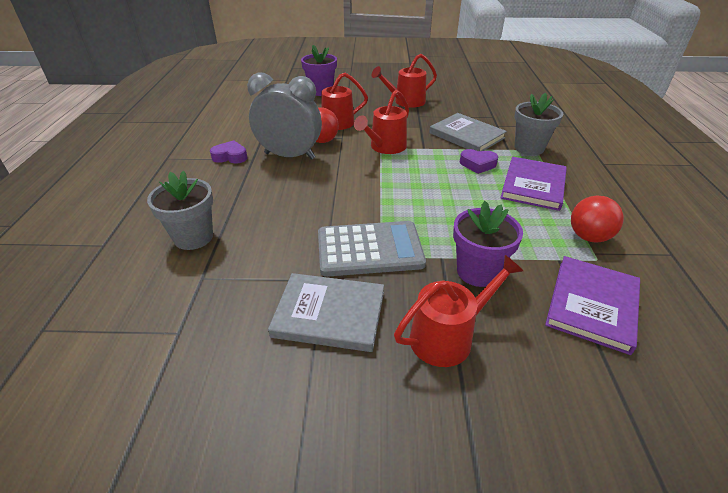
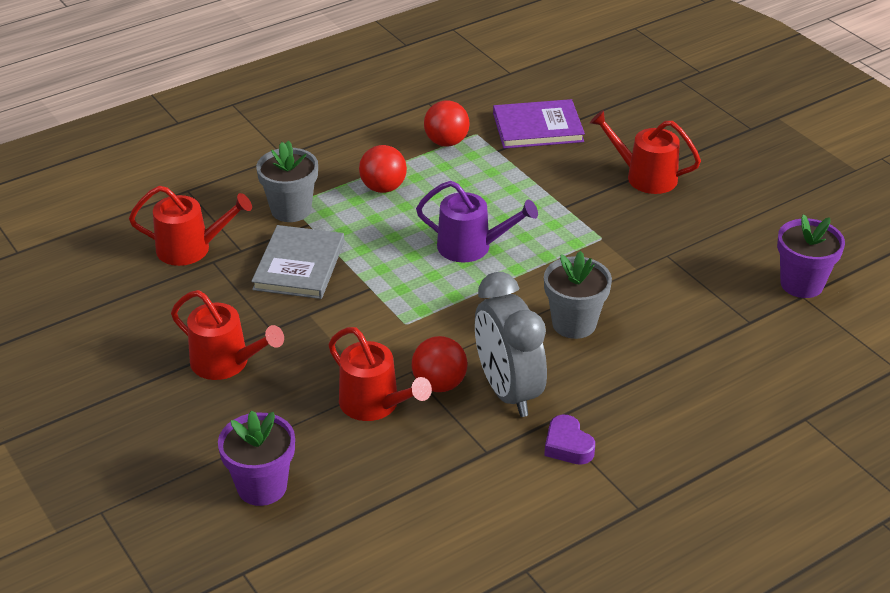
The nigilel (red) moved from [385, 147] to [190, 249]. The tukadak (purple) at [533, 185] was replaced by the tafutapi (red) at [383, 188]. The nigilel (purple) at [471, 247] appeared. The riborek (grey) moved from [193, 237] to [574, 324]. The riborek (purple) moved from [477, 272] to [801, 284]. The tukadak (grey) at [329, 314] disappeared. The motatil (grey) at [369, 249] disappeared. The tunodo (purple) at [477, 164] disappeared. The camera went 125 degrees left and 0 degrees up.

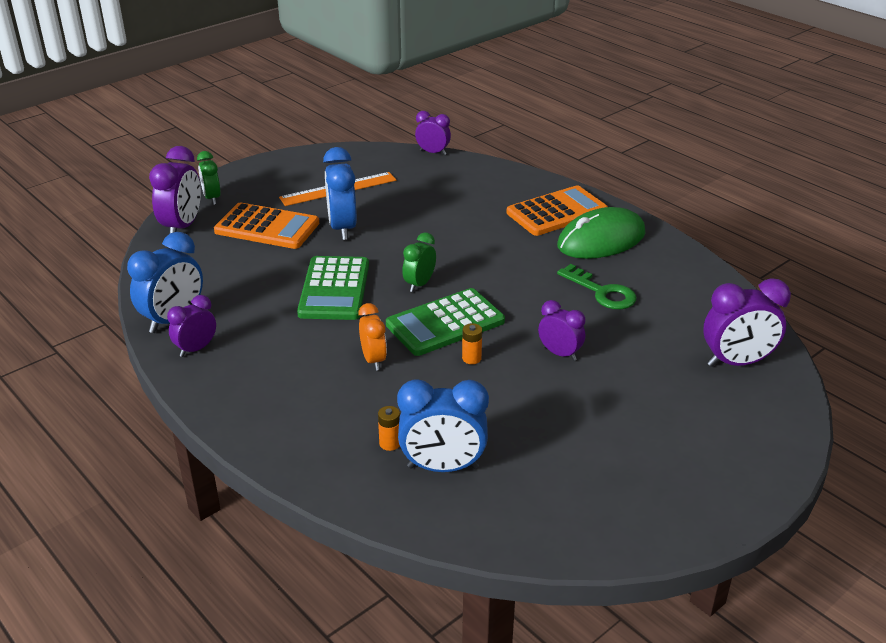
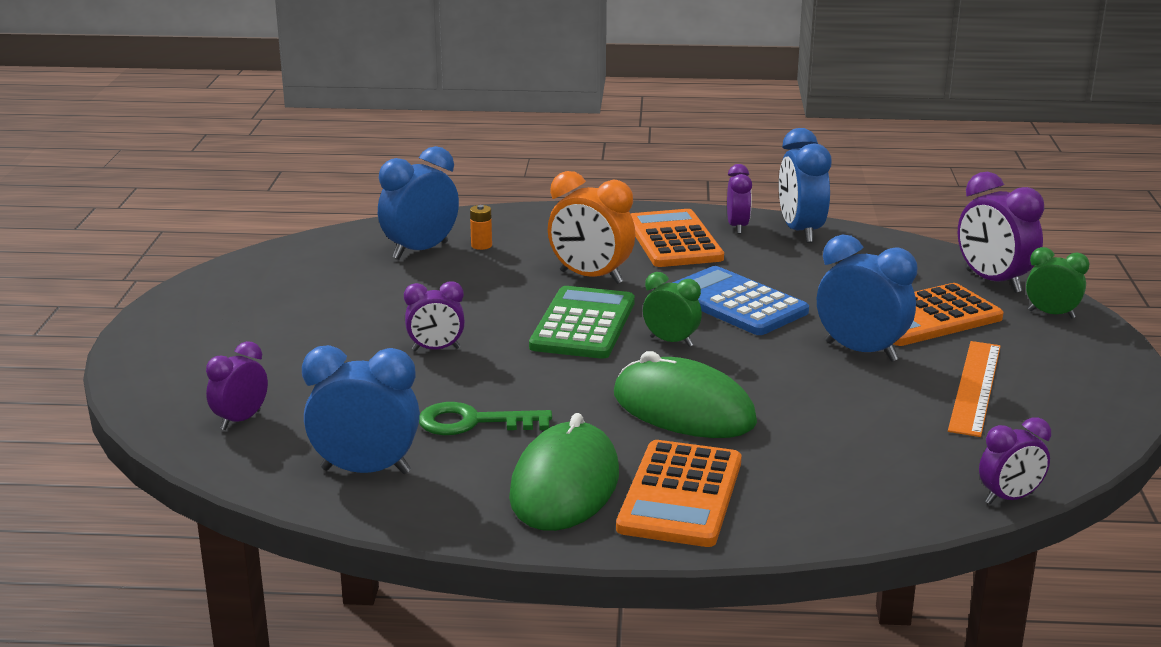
The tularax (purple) at [737, 362] changed to 0.61 times the size. The tularax (blue) at [366, 471] appeared. The tularax (orange) at [373, 360] changed to 1.63 times the size. The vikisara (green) at [683, 409] appeared. The motatil (orange) at [674, 240] appeared. The tularax (green) at [419, 284] turned 45 degrees counterclockwise. The motatil (green) at [334, 289] became the motatil (blue) at [736, 303]. The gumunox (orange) at [471, 358] disappeared. The camera went 135 degrees right and 10 degrees down.

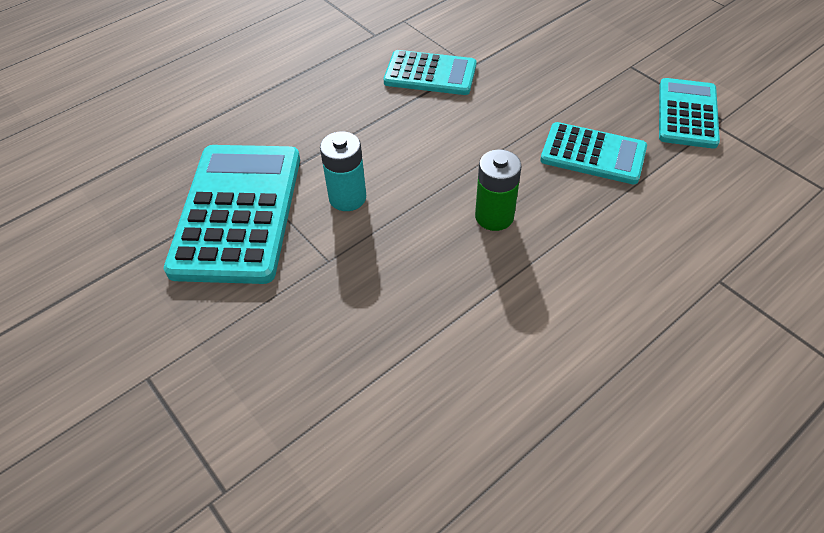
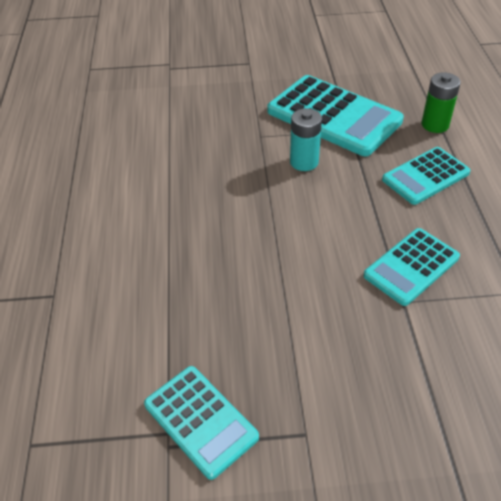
The motatil (turquoise) moved from [593, 154] to [425, 176]. The gumunox (green) moved from [494, 216] to [435, 125]. The camera went 125 degrees right and 5 degrees down.

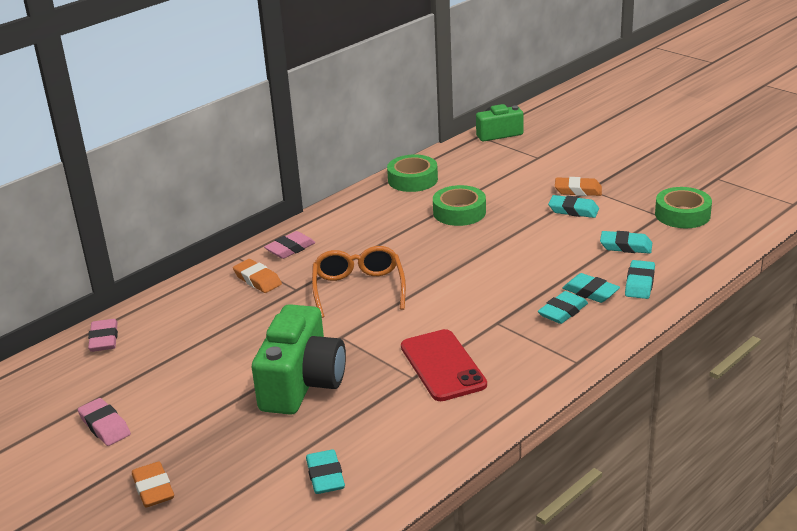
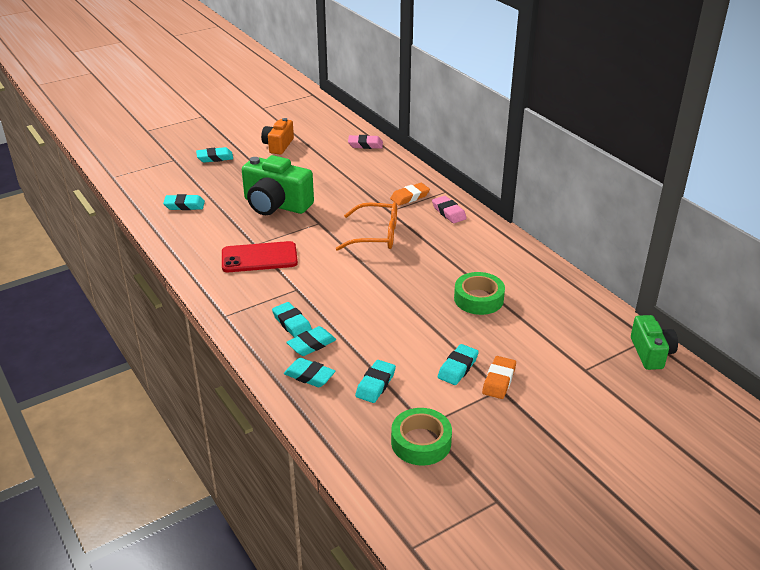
The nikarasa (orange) at [153, 489] became the nikarasa (turquoise) at [215, 158]. The nikarasa (pink) at [105, 426] was replaced by the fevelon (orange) at [278, 145]. The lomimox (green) at [412, 180] disappeared. The camera went 100 degrees right and 5 degrees up.

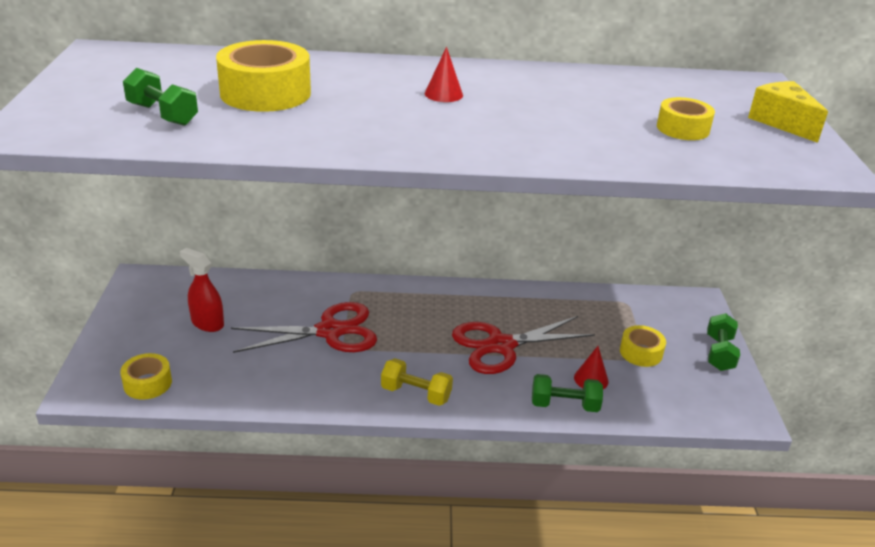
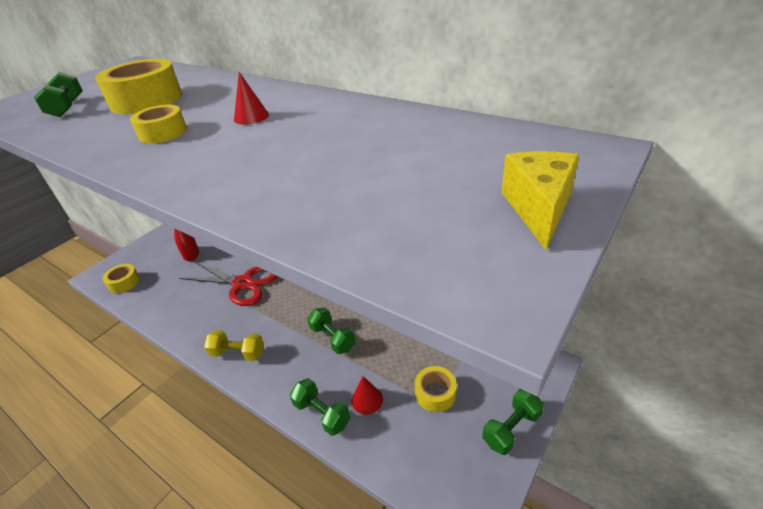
The lomimox (yellow) moved from [683, 128] to [163, 133]. The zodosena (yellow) at [416, 394] turned 45 degrees counterclockwise. The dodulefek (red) at [501, 345] was replaced by the zodosena (green) at [332, 338]. The camera went 40 degrees right and 5 degrees up.

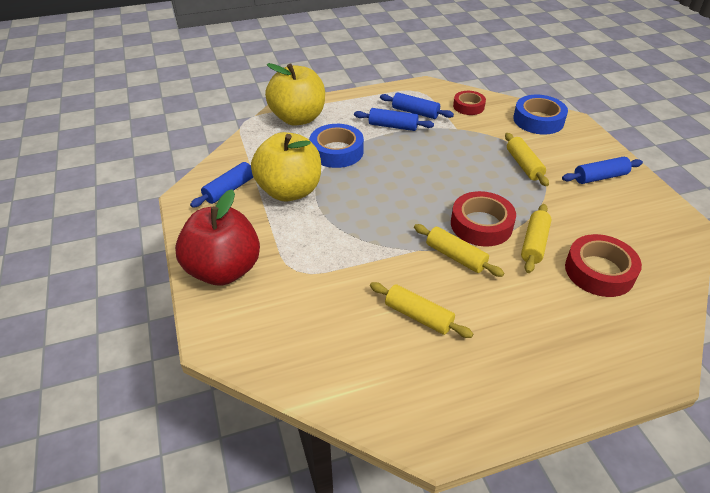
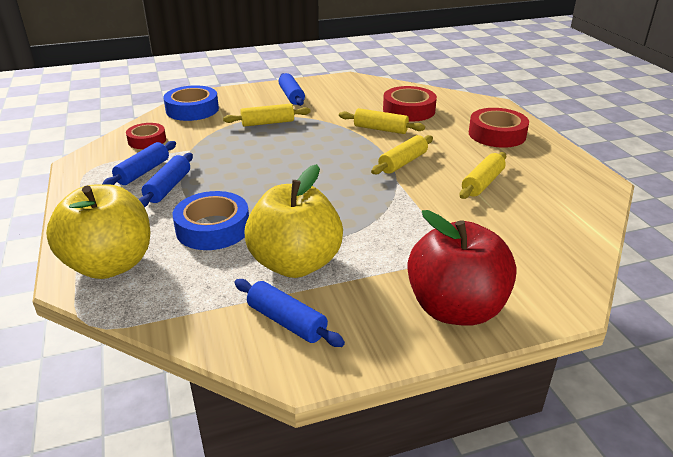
The lomimox (red) moved from [481, 225] to [497, 134]. The camera went 90 degrees left and 10 degrees down.

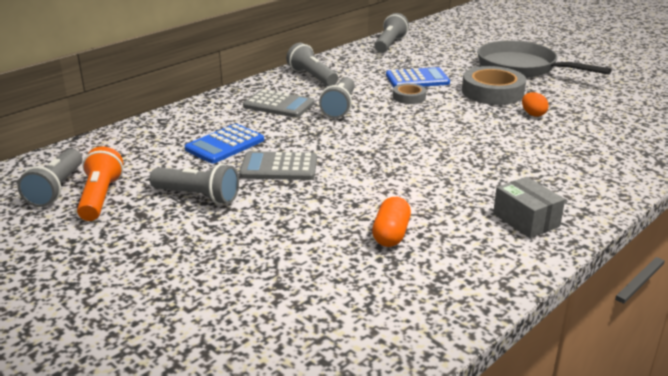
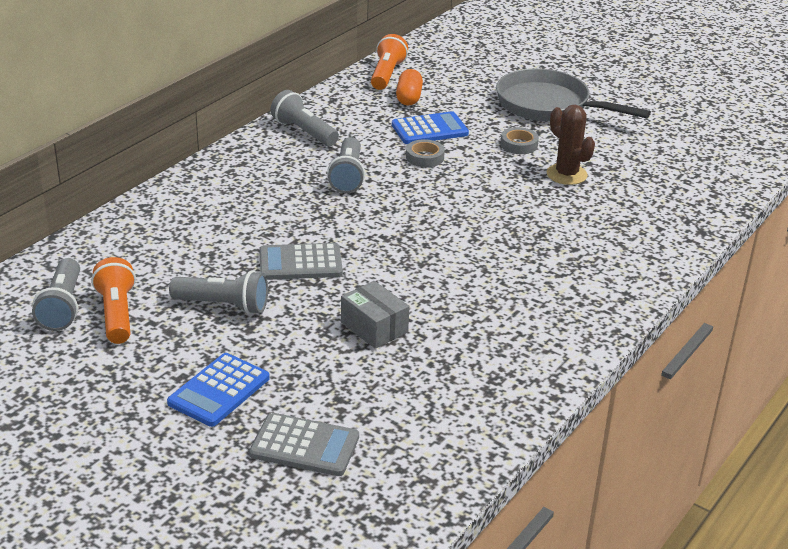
The motatil (blue) moved from [225, 145] to [219, 390]. The motatil (grey) moved from [279, 105] to [304, 446]. The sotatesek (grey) moved from [526, 220] to [374, 327]. The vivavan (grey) at [390, 44] became the vivavan (orange) at [387, 74]. The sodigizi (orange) moved from [391, 234] to [409, 98]. The lomimox (grey) at [492, 92] changed to 0.53 times the size. The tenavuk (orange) at [533, 114] was replaced by the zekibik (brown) at [566, 174]. The camera went 10 degrees left and 5 degrees up.

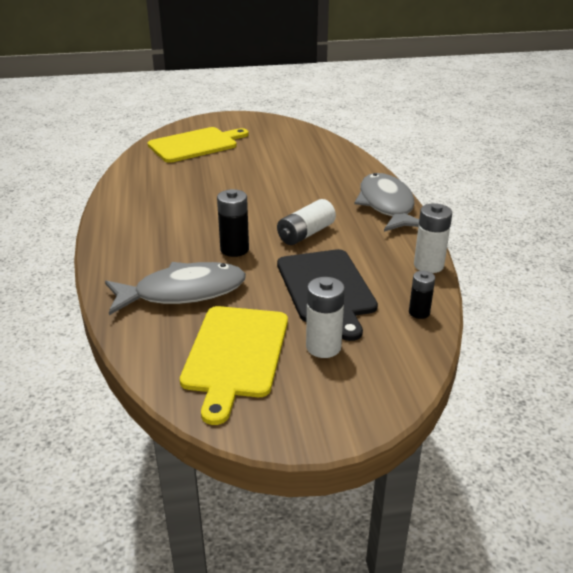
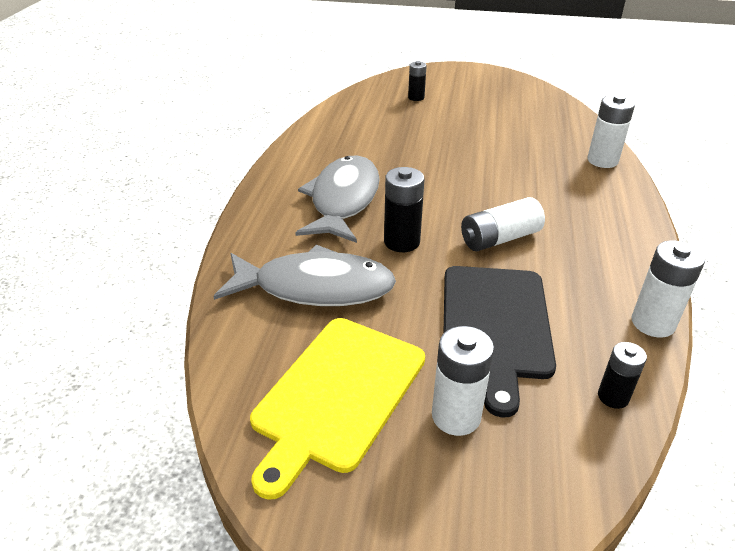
The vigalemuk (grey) moved from [386, 205] to [343, 200]. The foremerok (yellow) at [195, 144] was replaced by the gumunox (black) at [416, 97]. The gumunox (white) at [602, 161] appeared. The camera went 20 degrees right and 5 degrees up.

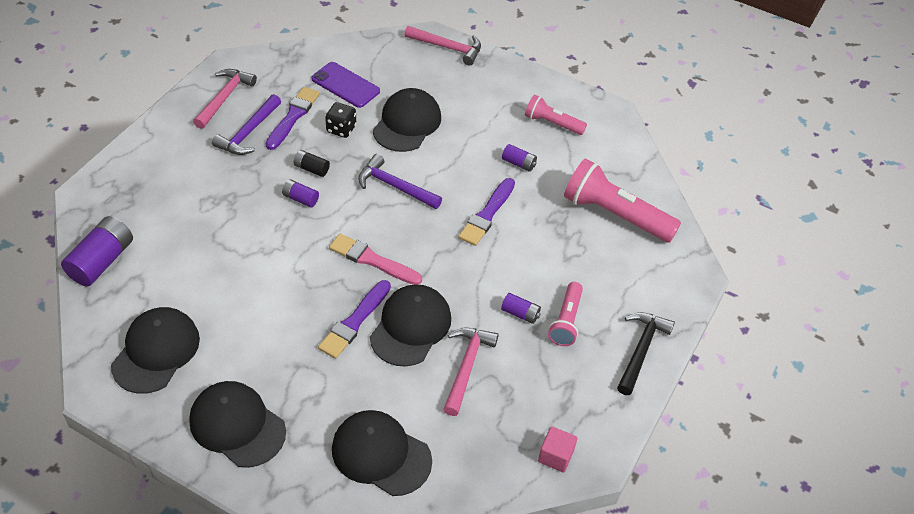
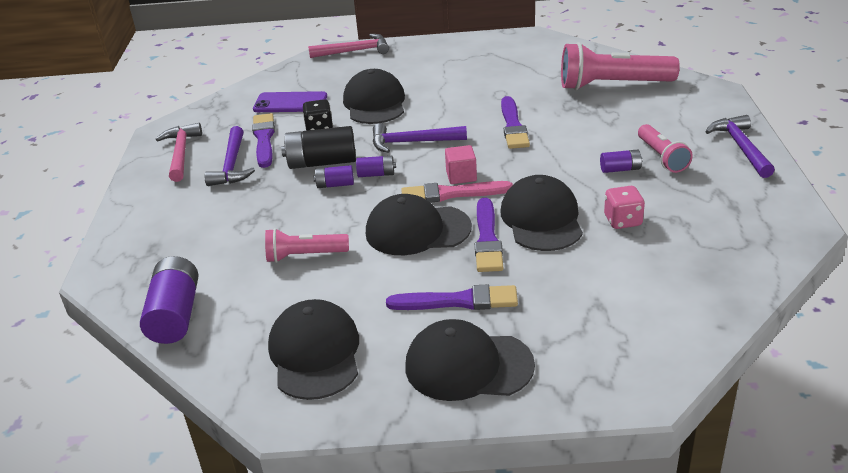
The vivavan (pink) moved from [552, 123] to [305, 256]. The gumunox (black) at [311, 169] changed to 1.89 times the size. The gumunox (purple) moved from [518, 163] to [376, 174]. The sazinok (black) moved from [381, 454] to [417, 230]. The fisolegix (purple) at [458, 301] appeared. The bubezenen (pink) moved from [555, 456] to [461, 176]. The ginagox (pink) at [466, 367] was replaced by the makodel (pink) at [623, 221]. The ginagox (black) at [641, 350] became the ginagox (purple) at [740, 147]. The camera went 25 degrees left and 15 degrees down.

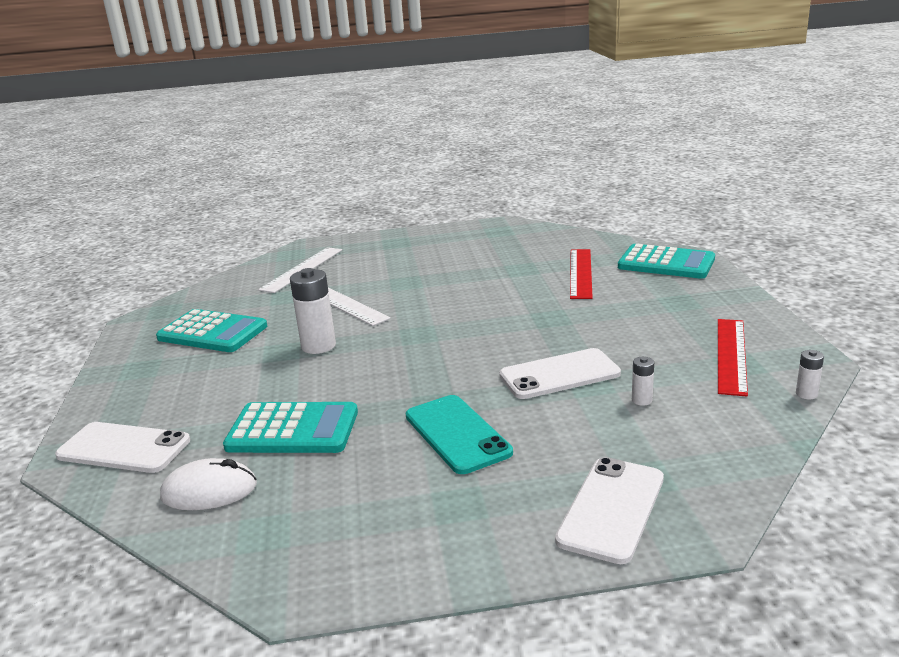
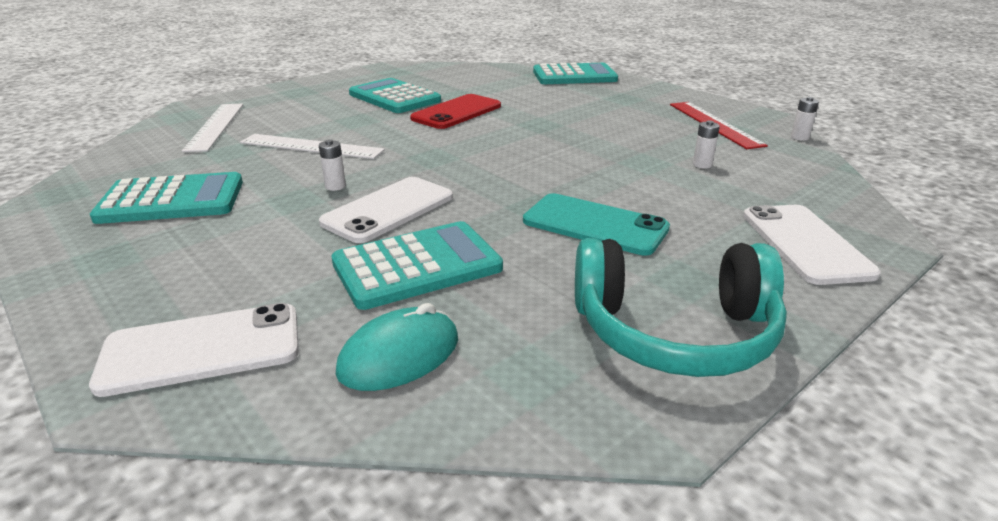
The gumunox (white) at [318, 346] changed to 0.49 times the size. The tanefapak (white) moved from [559, 374] to [388, 210]. The vikisara (white) at [209, 491] became the vikisara (turquoise) at [399, 356]. The motatil (turquoise) at [394, 97] appeared. The tanefapak (red) at [456, 112] appeared. The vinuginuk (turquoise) at [674, 332] appeared. The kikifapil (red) at [580, 273] disappeared. The camera went 35 degrees left and 5 degrees up.

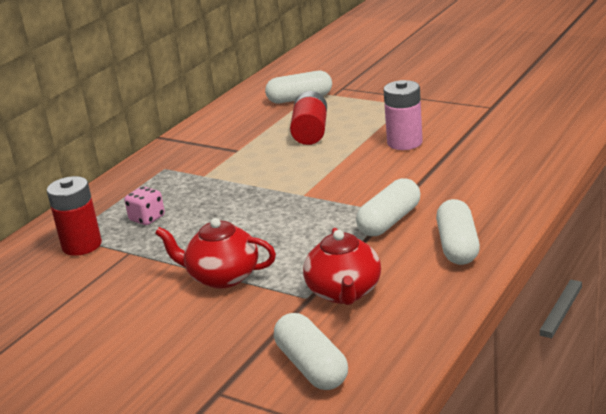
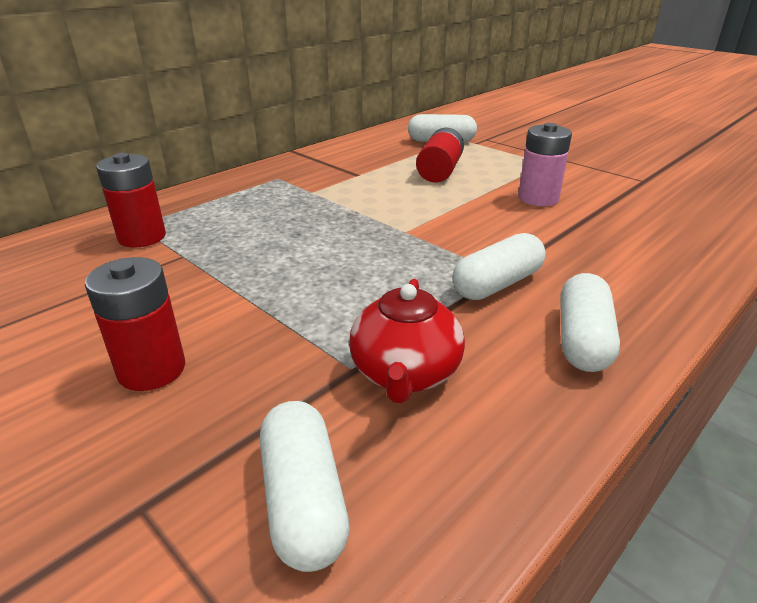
The gumunox (red) at [152, 369] appeared. The makodel (pink) at [147, 218] disappeared. The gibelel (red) at [222, 277] disappeared. The camera went 10 degrees right and 5 degrees up.

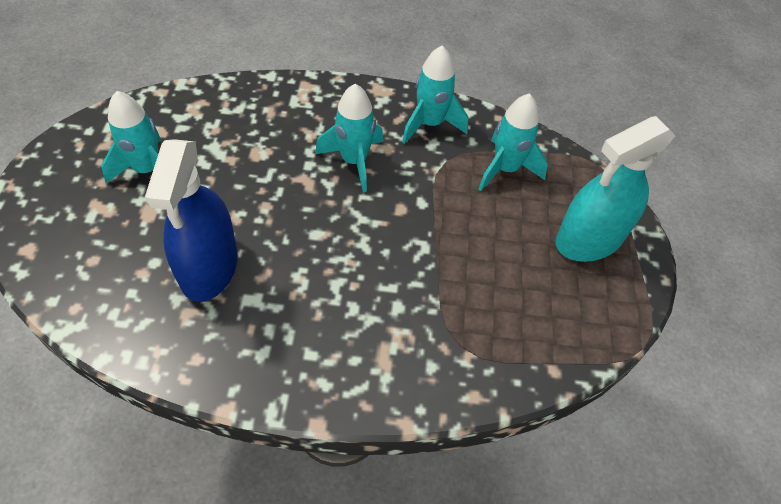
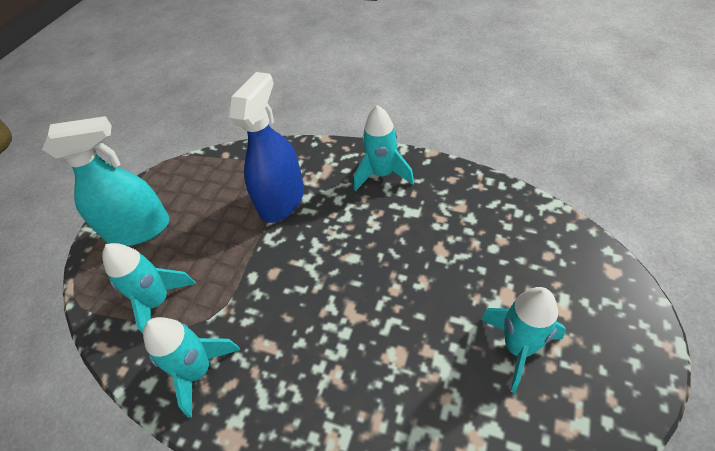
The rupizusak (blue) moved from [209, 267] to [282, 200]. The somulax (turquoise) moved from [354, 161] to [382, 174]. The camera went 155 degrees left and 5 degrees down.

